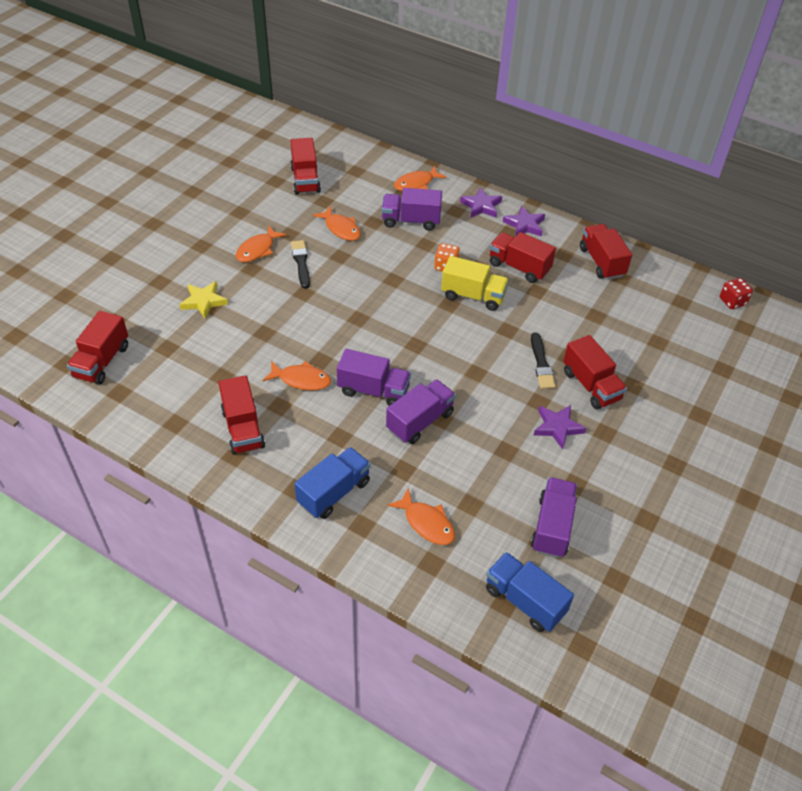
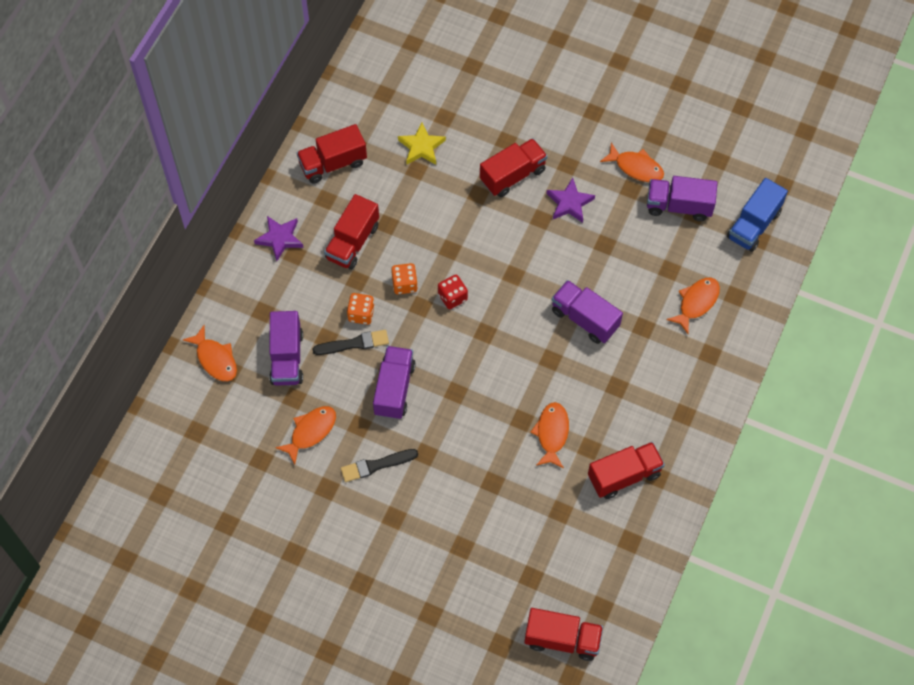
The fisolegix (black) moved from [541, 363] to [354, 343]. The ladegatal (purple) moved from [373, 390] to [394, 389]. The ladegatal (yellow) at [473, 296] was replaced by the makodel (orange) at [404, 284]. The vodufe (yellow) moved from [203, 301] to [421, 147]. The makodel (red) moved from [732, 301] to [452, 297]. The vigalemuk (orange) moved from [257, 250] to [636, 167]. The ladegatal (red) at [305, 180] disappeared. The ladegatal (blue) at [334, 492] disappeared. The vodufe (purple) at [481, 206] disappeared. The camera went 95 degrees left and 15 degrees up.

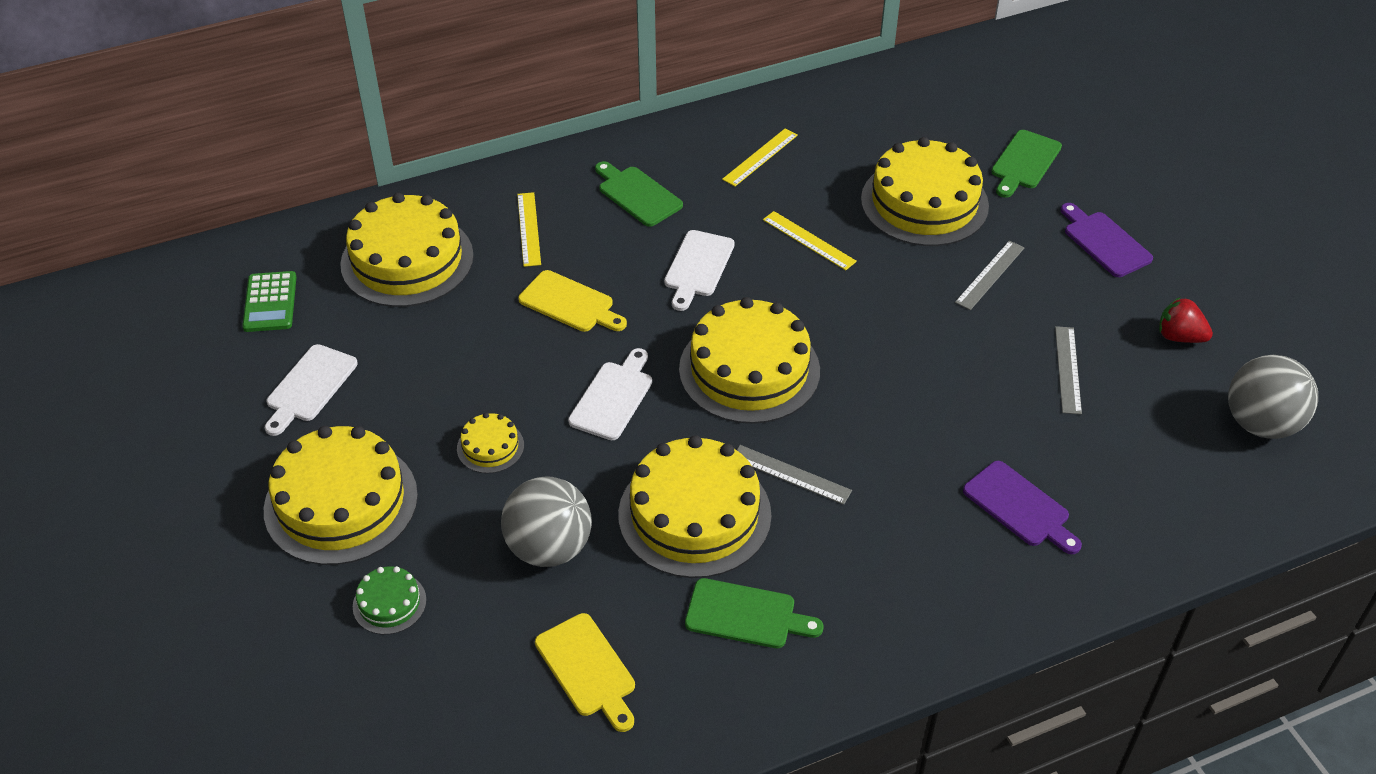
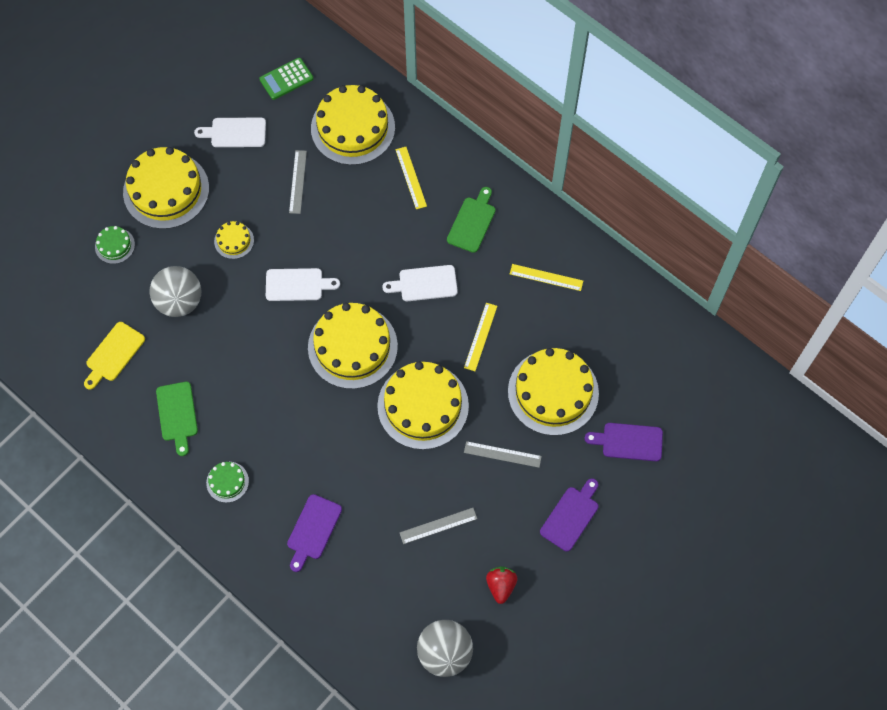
The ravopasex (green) at [227, 482] appeared. The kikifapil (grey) moved from [791, 474] to [298, 181]. The ravopasex (yellow) moved from [694, 514] to [423, 406]. The kikifapil (yellow) at [529, 229] turned 75 degrees counterclockwise. The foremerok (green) at [1024, 162] became the foremerok (purple) at [628, 441]. The foremerok (yellow) at [570, 303] disappeared. The camera went 65 degrees right and 20 degrees up.

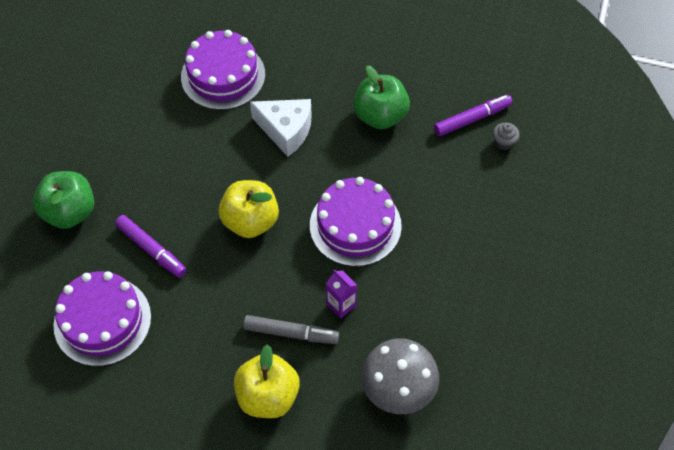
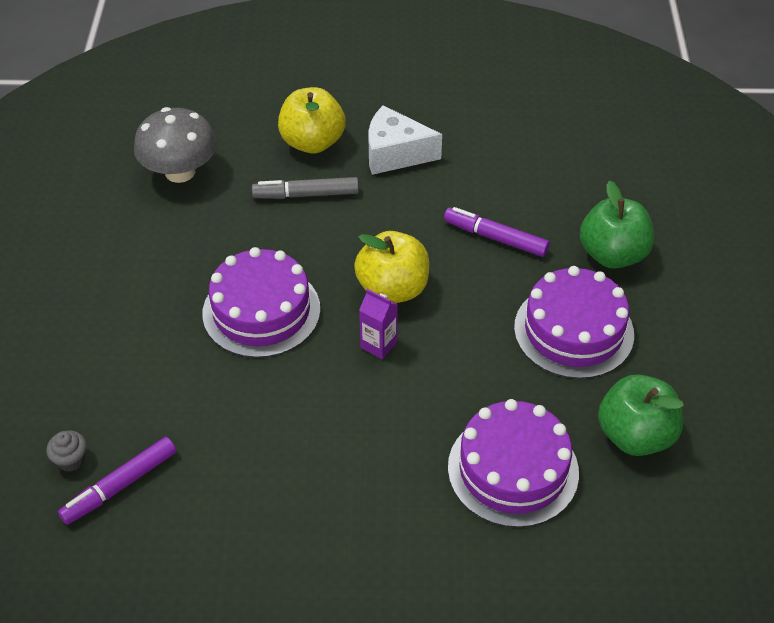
The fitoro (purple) moved from [341, 305] to [378, 345]. The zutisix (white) moved from [286, 130] to [395, 154]. The ravopasex (purple) moved from [102, 321] to [573, 330]. The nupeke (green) moved from [380, 116] to [635, 435]. The camera went 165 degrees right and 10 degrees down.

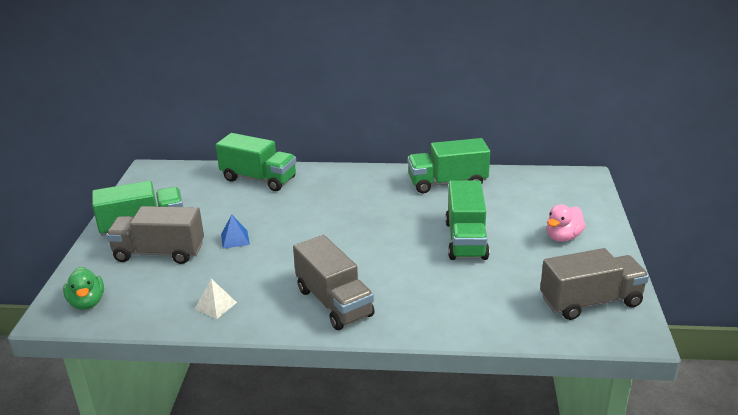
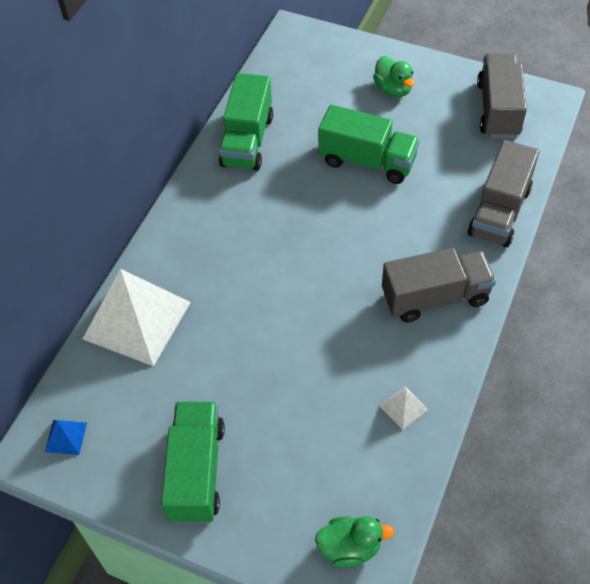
The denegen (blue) moved from [235, 239] to [66, 437]. The ladegatal (green) at [258, 179] was replaced by the denegen (white) at [137, 320]. The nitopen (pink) at [563, 237] became the nitopen (green) at [393, 89]. The ladegatal (grey) moved from [159, 253] to [499, 211]. The camera went 70 degrees left and 25 degrees up.

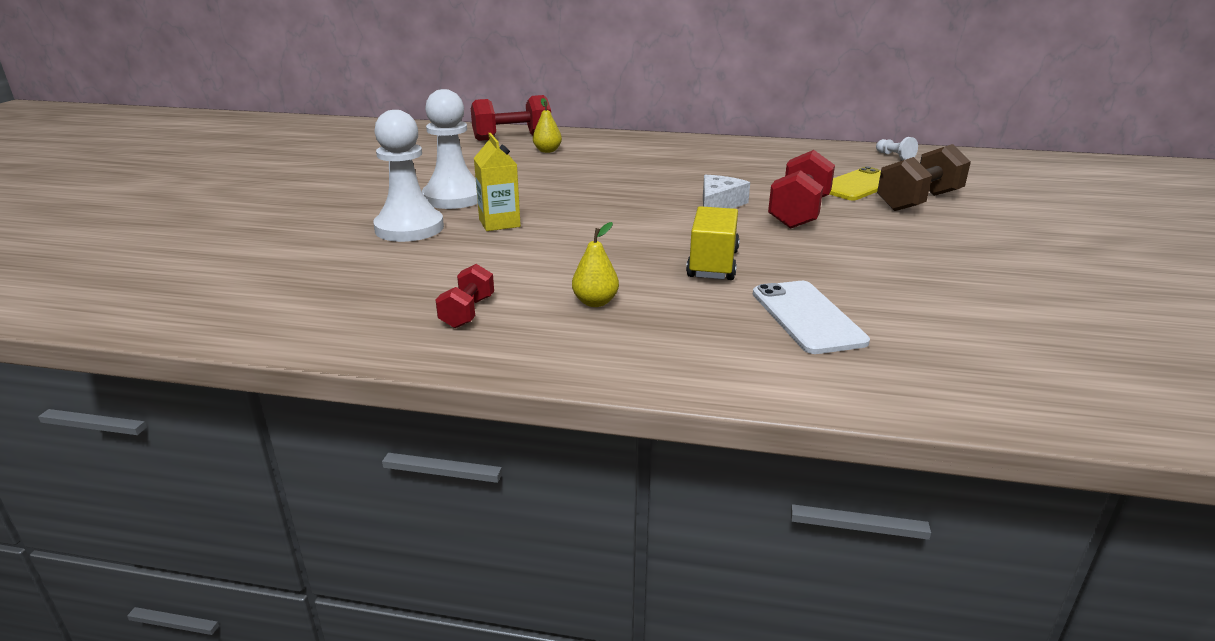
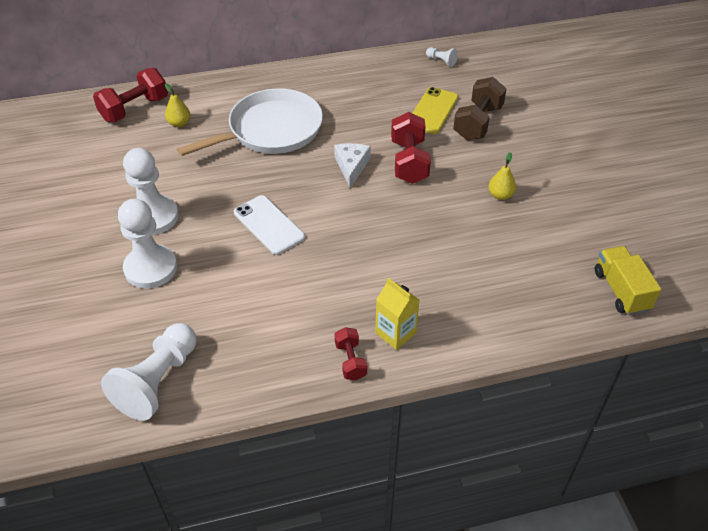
The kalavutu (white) at [158, 381] appeared. The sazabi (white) at [271, 130] appeared. The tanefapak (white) moved from [807, 317] to [269, 225]. The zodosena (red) moved from [467, 312] to [350, 361]. The fitoro (yellow) moved from [499, 223] to [395, 333]. The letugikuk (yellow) moved from [595, 302] to [500, 195]. The ladegatal (yellow) moved from [713, 264] to [621, 290]. The camera went 25 degrees left and 20 degrees up.

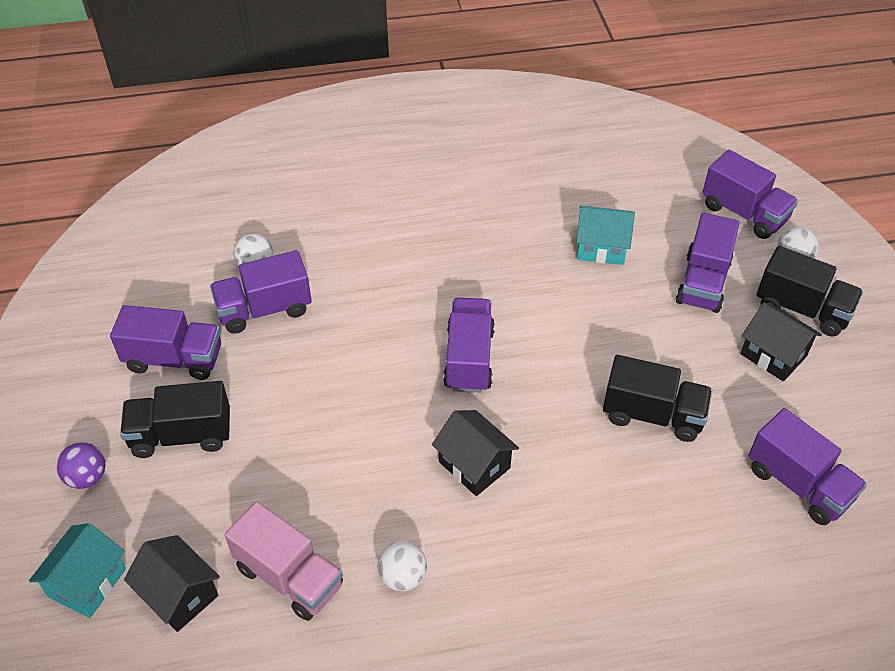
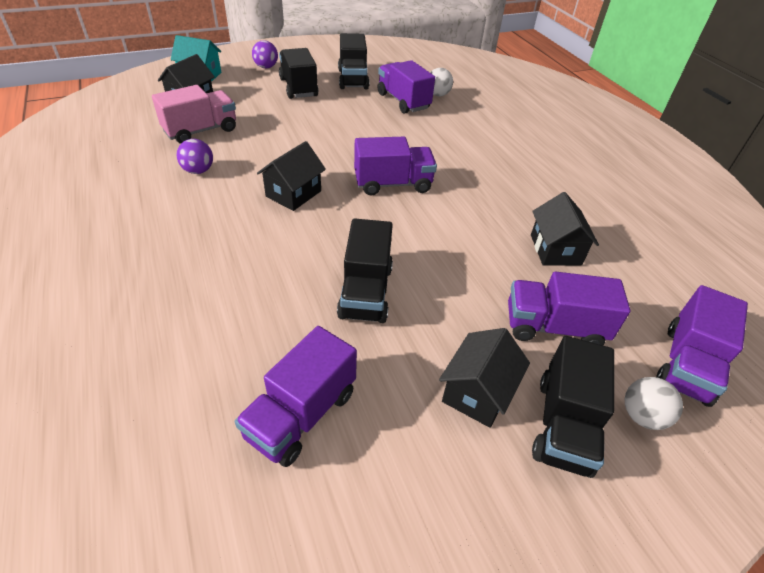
The ladegatal (pink) at [289, 576] turned 150 degrees counterclockwise. The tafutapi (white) at [403, 576] became the tafutapi (purple) at [198, 171]. The ladegatal (purple) at [174, 359] became the ladegatal (black) at [353, 79]. The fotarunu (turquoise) at [601, 247] became the fotarunu (black) at [555, 249]. The camera went 75 degrees right and 5 degrees down.

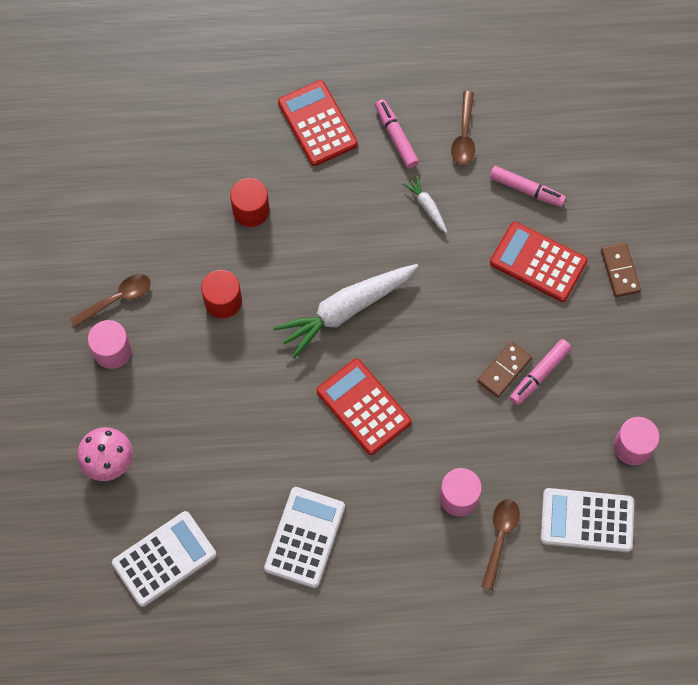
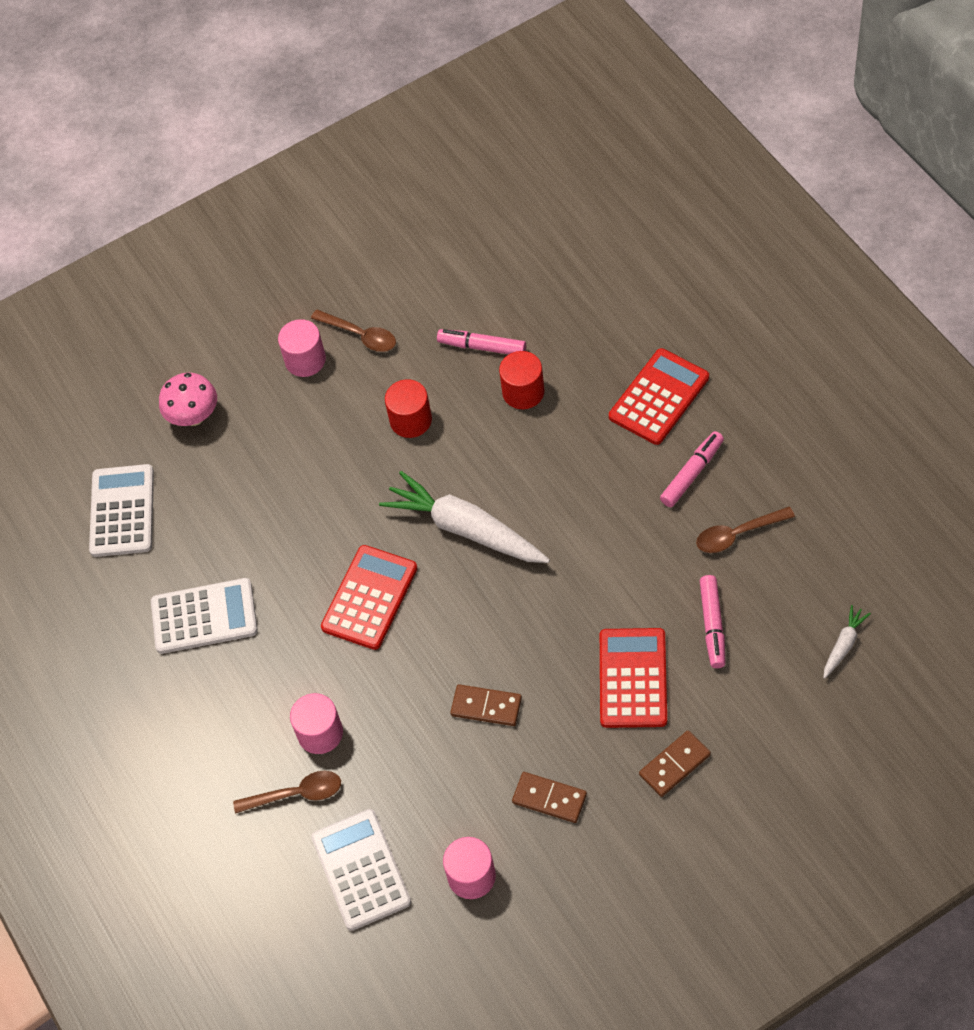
The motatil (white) at [164, 559] turned 120 degrees counterclockwise. The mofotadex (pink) moved from [539, 374] to [482, 347]. The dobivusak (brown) at [549, 799] appeared. The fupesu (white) moved from [427, 207] to [843, 645]. The camera went 70 degrees right and 10 degrees down.

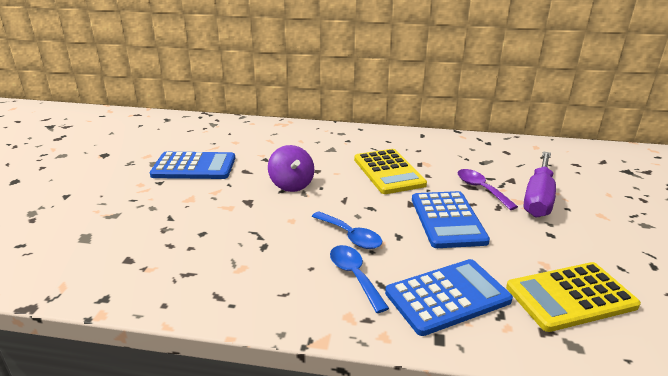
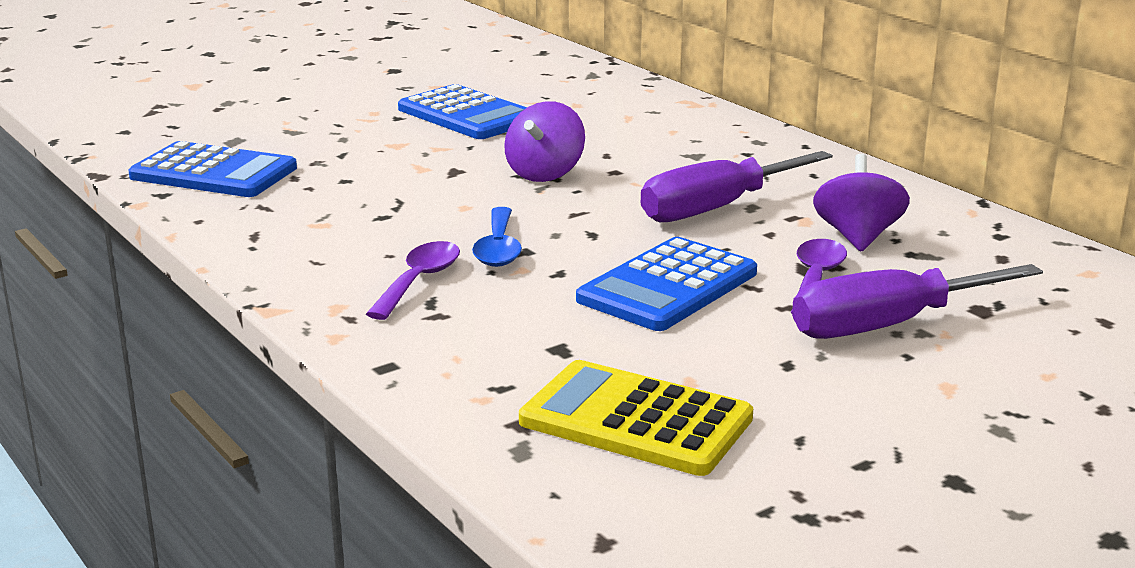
The motatil (blue) moved from [447, 297] to [214, 173]. The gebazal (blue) at [354, 276] became the gebazal (purple) at [419, 281]. The motatil (yellow) at [388, 172] was replaced by the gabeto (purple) at [716, 208]. The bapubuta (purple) at [857, 237] appeared. The camera went 45 degrees right and 5 degrees down.

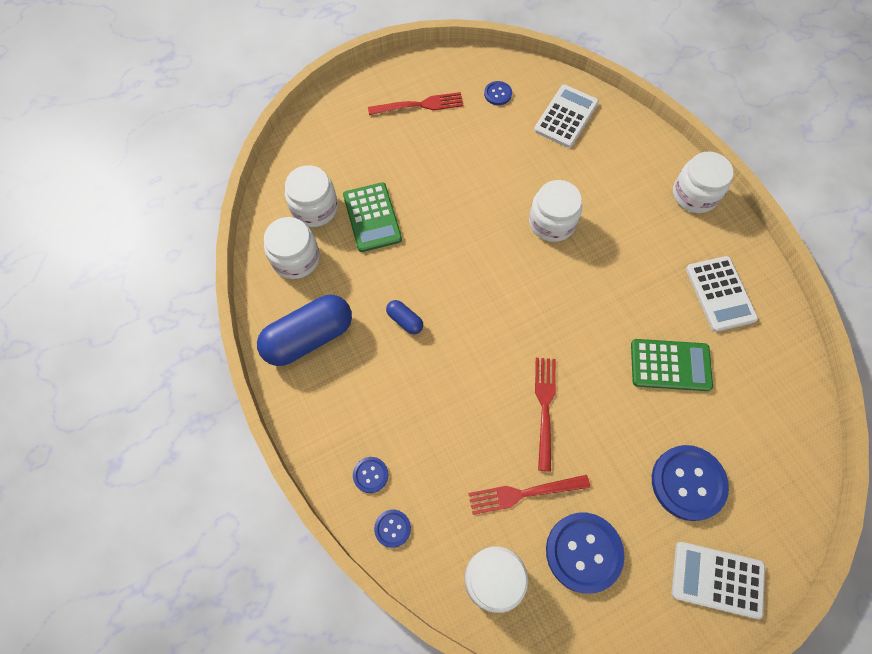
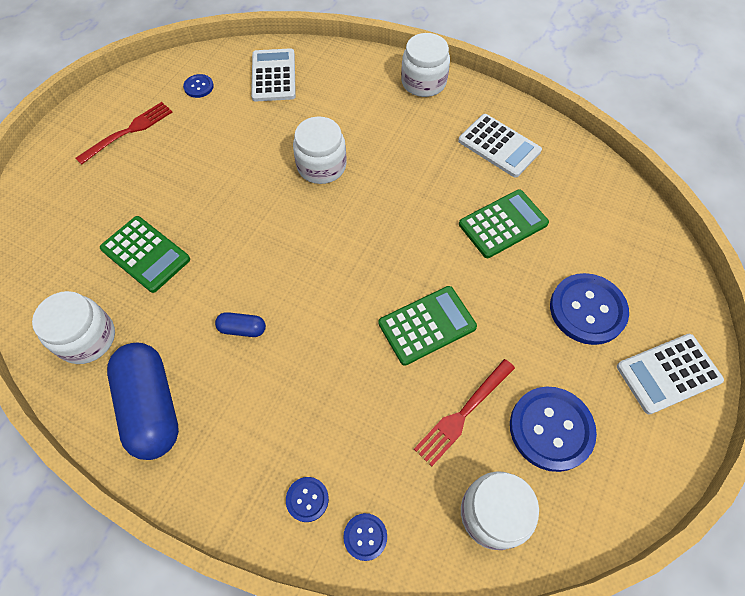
The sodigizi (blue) at [309, 337] turned 45 degrees counterclockwise. The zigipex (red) at [544, 408] was replaced by the motatil (green) at [427, 325]. The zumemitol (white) at [314, 208] disappeared. The camera went 35 degrees left and 5 degrees down.

